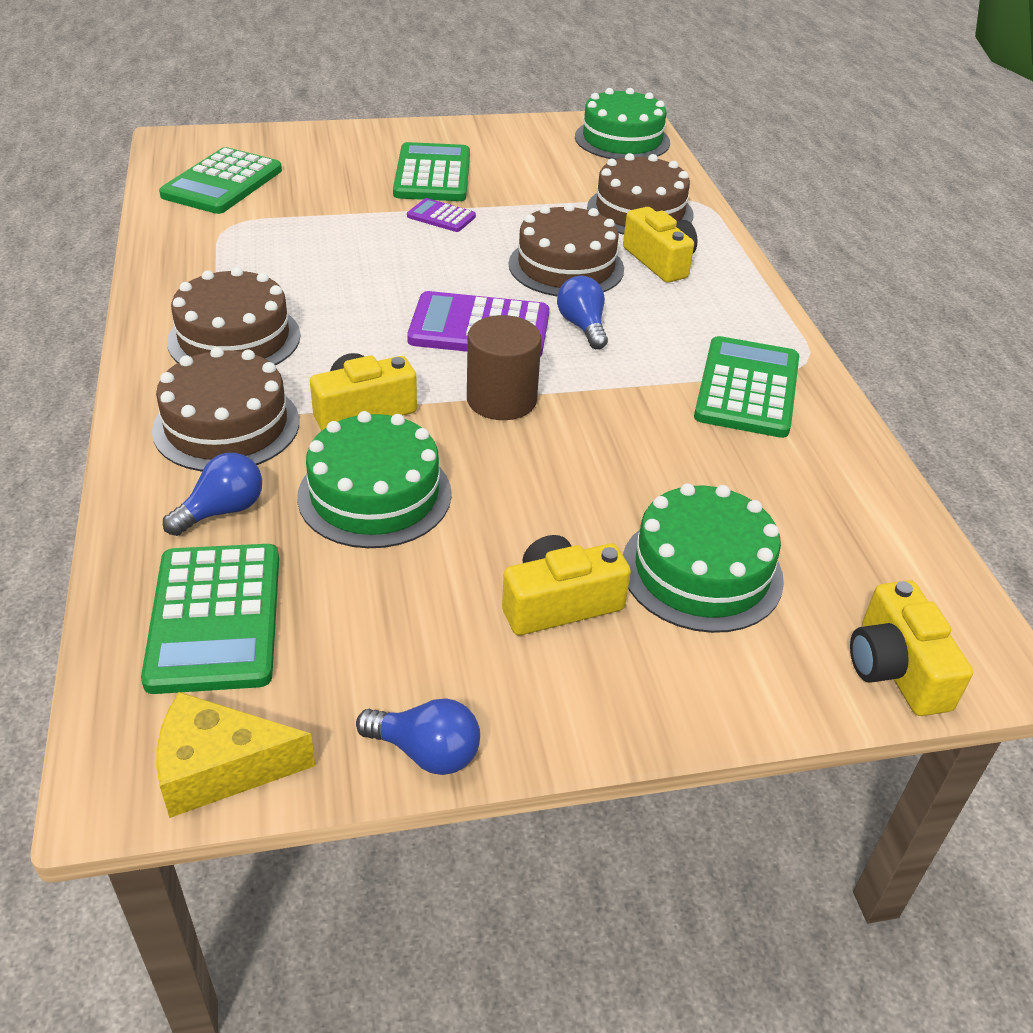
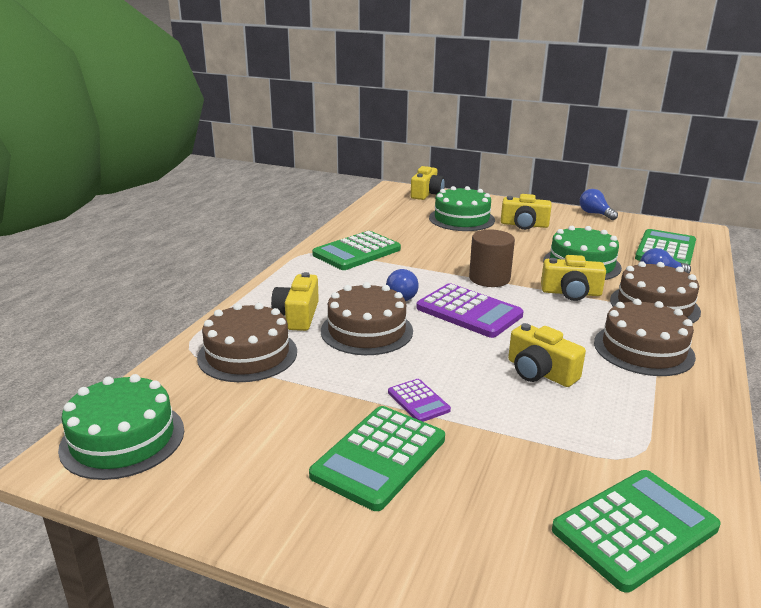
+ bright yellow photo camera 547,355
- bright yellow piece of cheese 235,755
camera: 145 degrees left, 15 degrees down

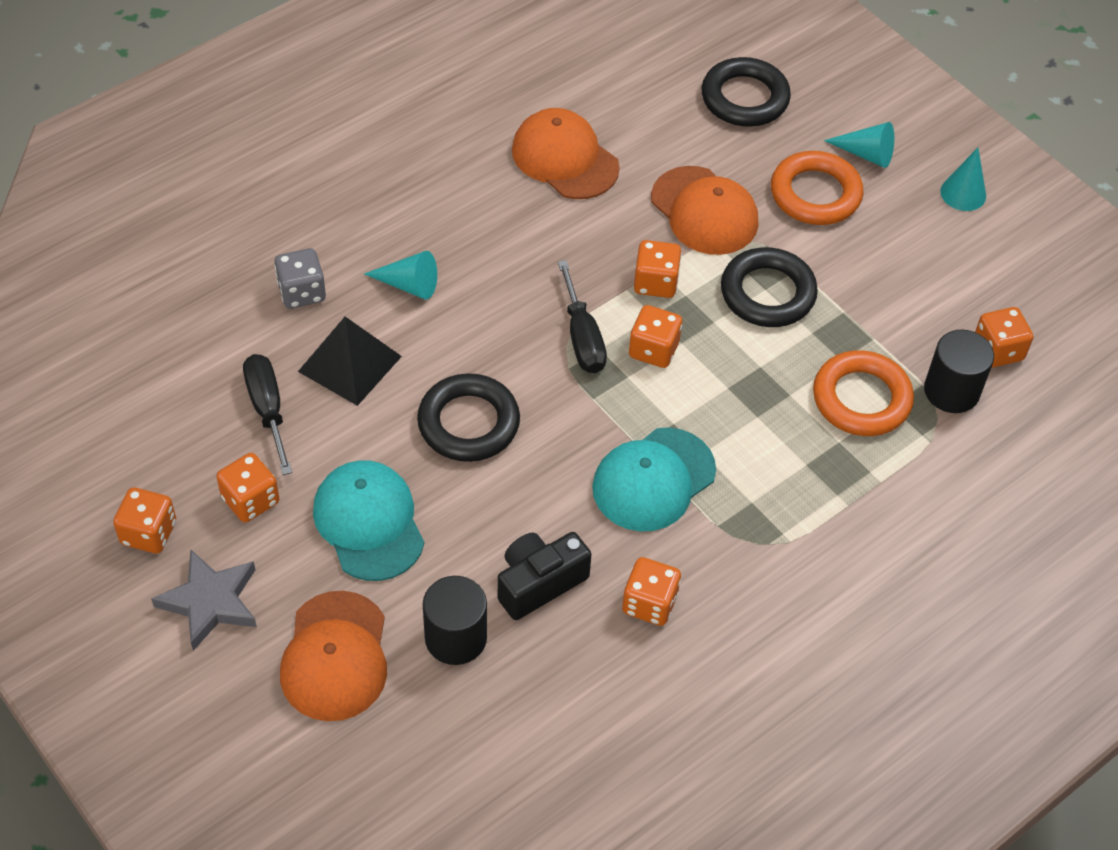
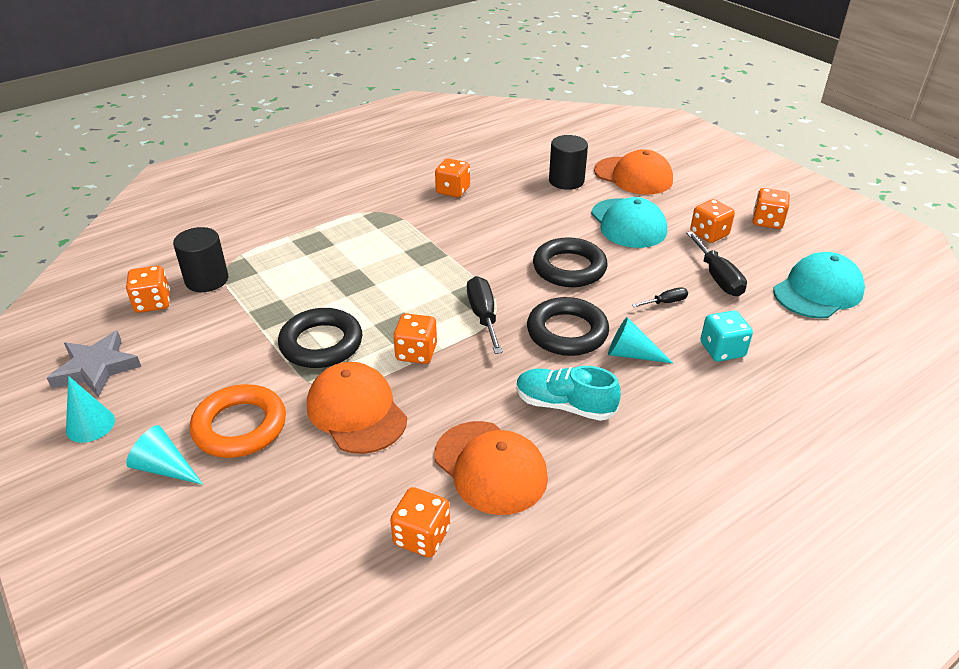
~ gray five-pointed star 204,600 to 94,364
~ bright orange dice 655,336 to 420,522
+ teal sneaker 568,393
~ black ring 746,92 to 568,326
~ bright orange cap 333,656 = 633,172 120 degrees clockwise
~ black pyramid shape 350,361 to black flat screwdriver 660,297
~ gray dice 300,278 to teal dice 726,336
~ teal cap 654,479 to 819,285
- black photo camera 545,576
- bright orange ring 863,393
camera: 175 degrees left, 15 degrees down

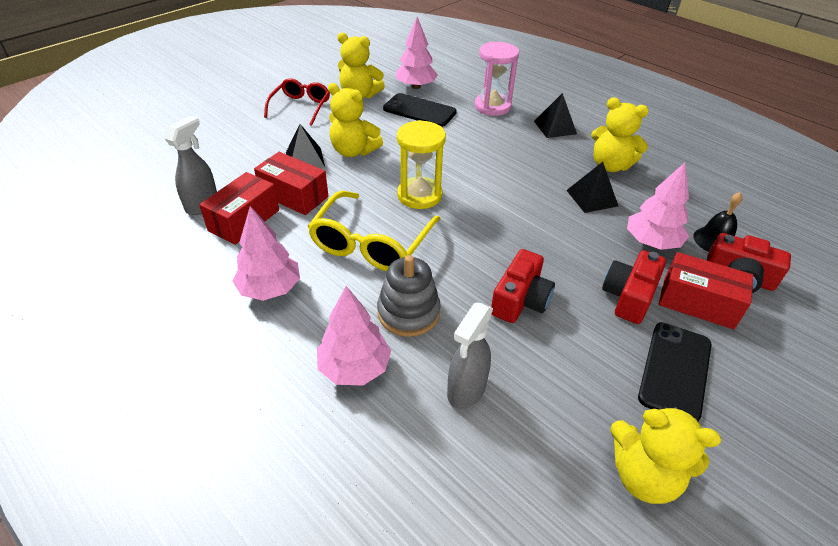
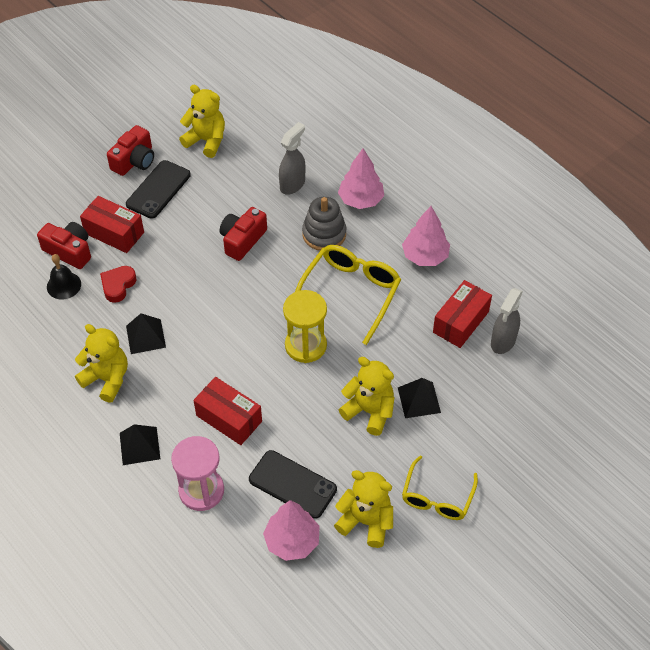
~ rosy fir tree 658,206 to red heart 118,284
~ red photo camera 634,287 to 130,150
~ red package 291,183 to 228,411
~ red glasses 297,102 to bright yellow glasses 440,487
camera: 175 degrees left, 10 degrees up

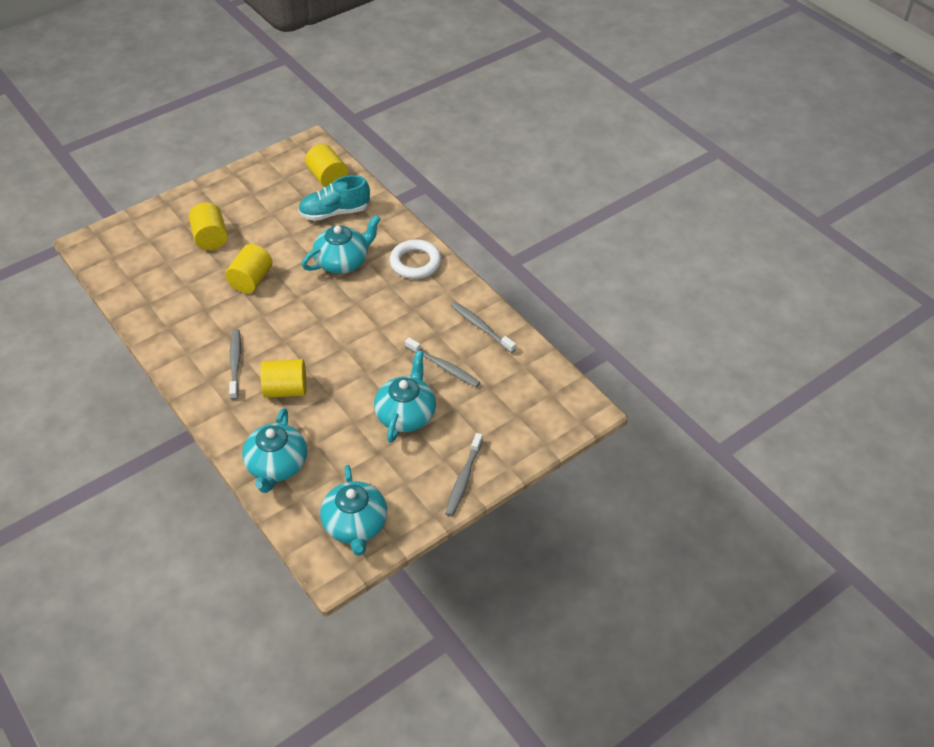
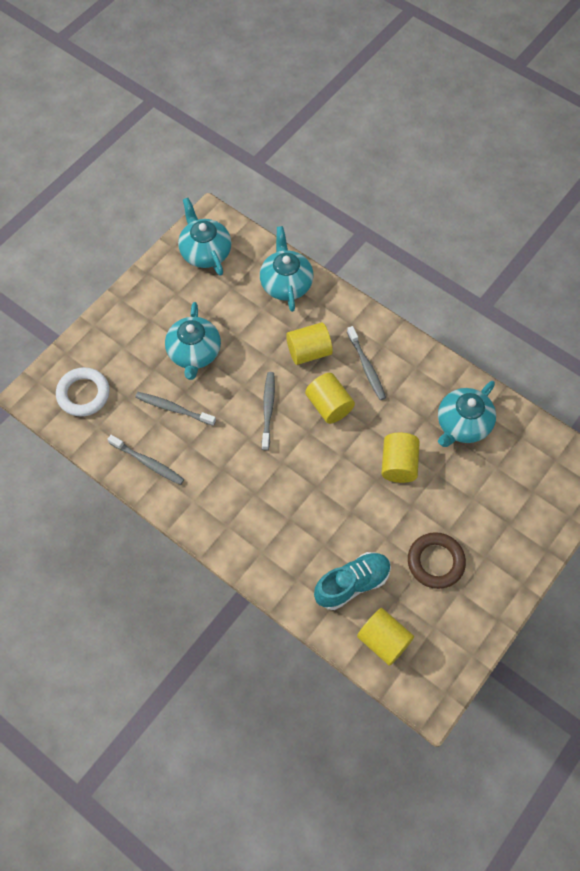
~ white ring 415,259 to 83,391
~ gray toothbrush 464,474 to 268,411
~ bright yellow cylinder 208,226 to 330,398
+ dark brown ring 437,560
~ teal tea pot 341,244 to 467,414
camera: 165 degrees right, 15 degrees up

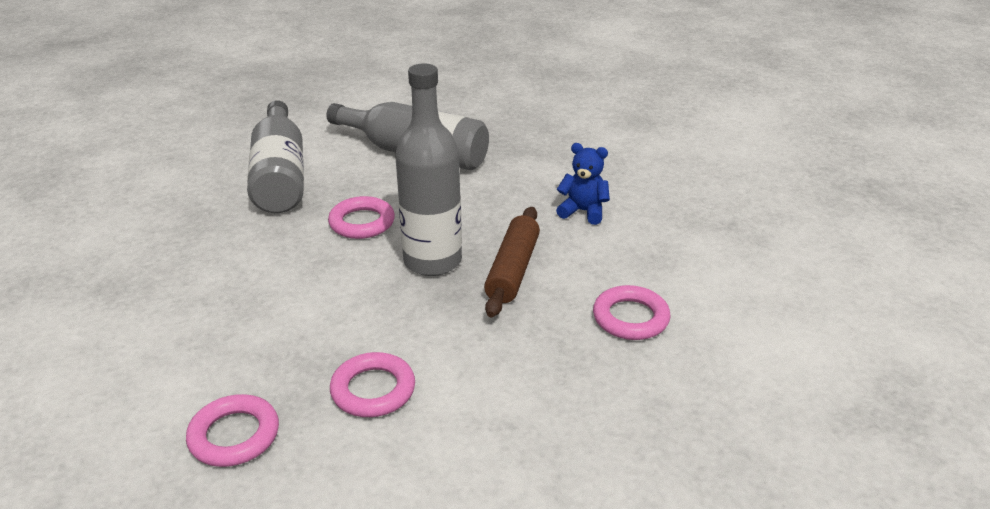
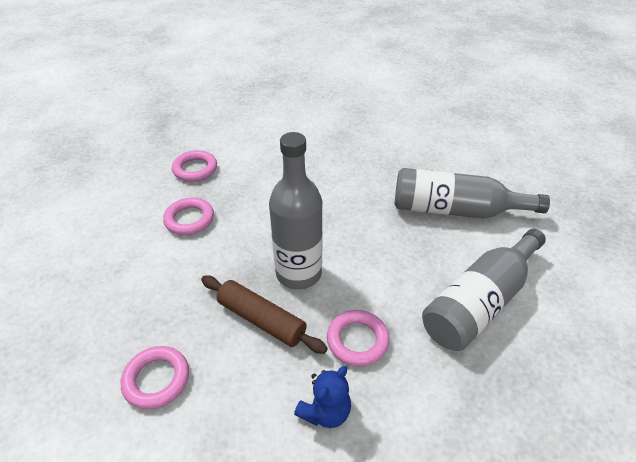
~ rosy ring 361,217 to 358,338
camera: 110 degrees right, 10 degrees up

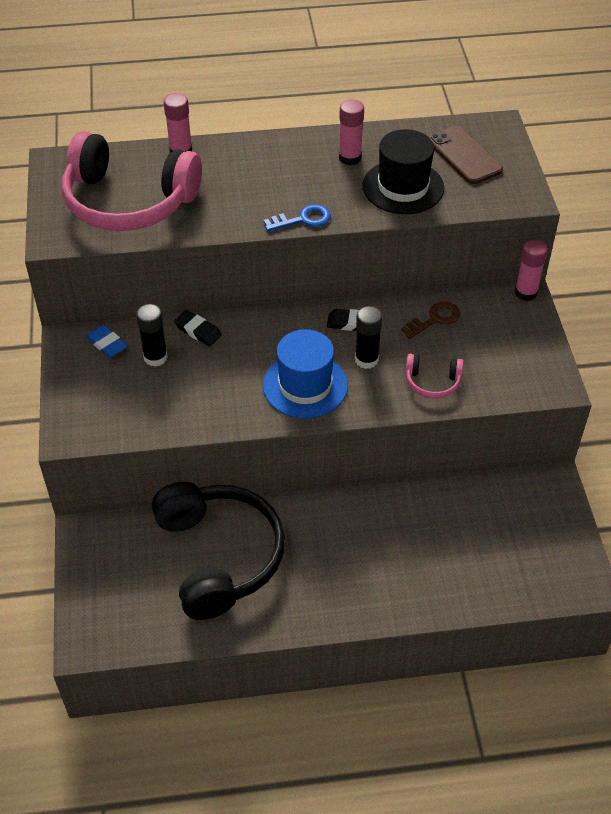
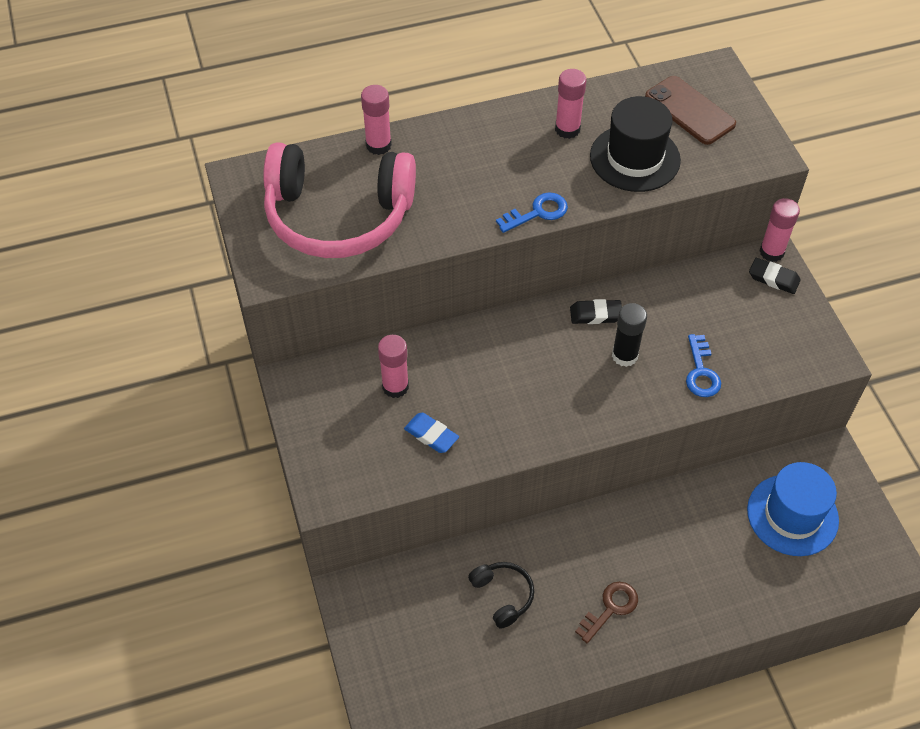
~ black glue stick 152,335 to rosy glue stick 393,366
~ cobalt gum eraser 107,341 to 431,433
~ black headphones 218,551 = 501,595 x0.43
~ dark brown key 430,320 to 606,612
~ rosy headphones 434,376 to cobalt key 703,365
~ cobalt top hat 305,374 to 793,509
~ black gum eraser 198,328 to 775,276
camera: 10 degrees left, 5 degrees up

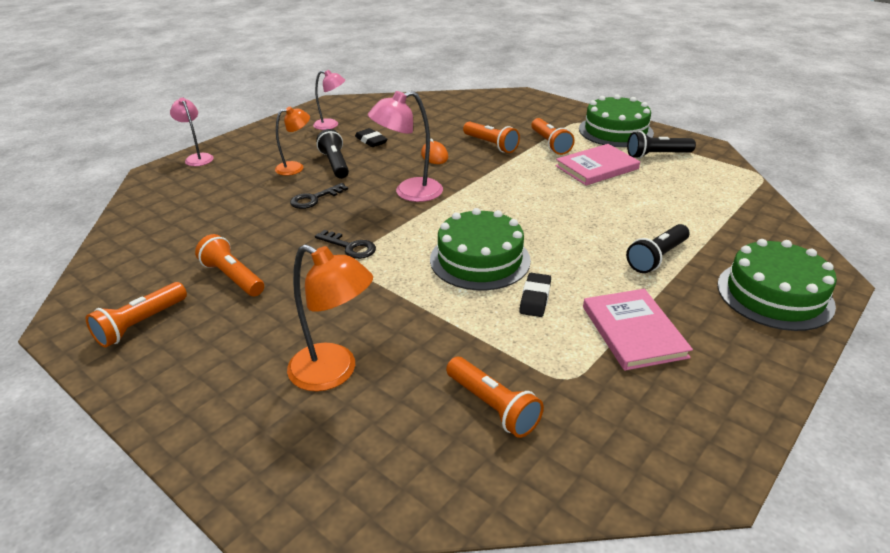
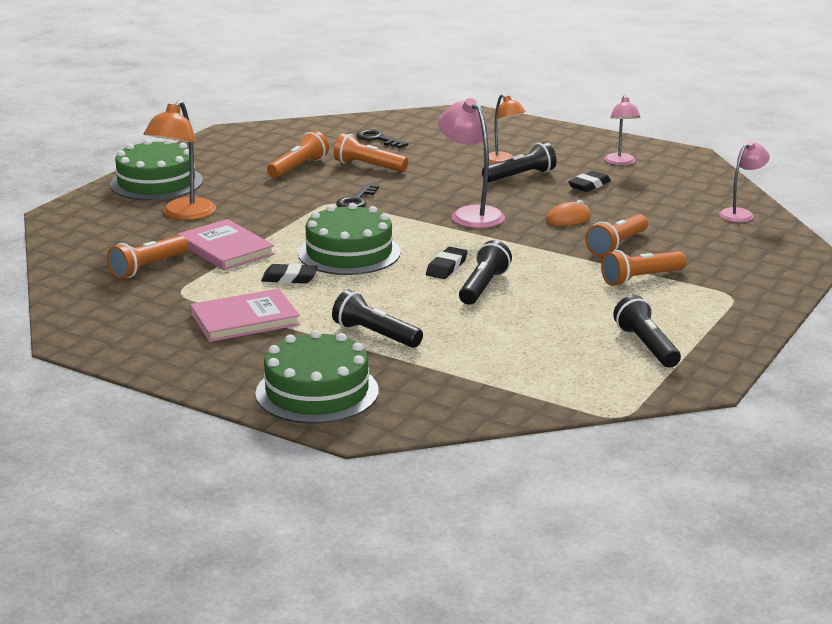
~ leaf-green layer cake 616,120 to 156,169
~ rosy hardcover 598,165 to 226,244
~ bright orange flashlight 136,315 to 371,152
~ black key 319,196 to 382,138
+ black gum eraser 447,263
+ black flashlight 485,272
~ rosy lamp 192,132 to 744,181
camera: 80 degrees right, 10 degrees down

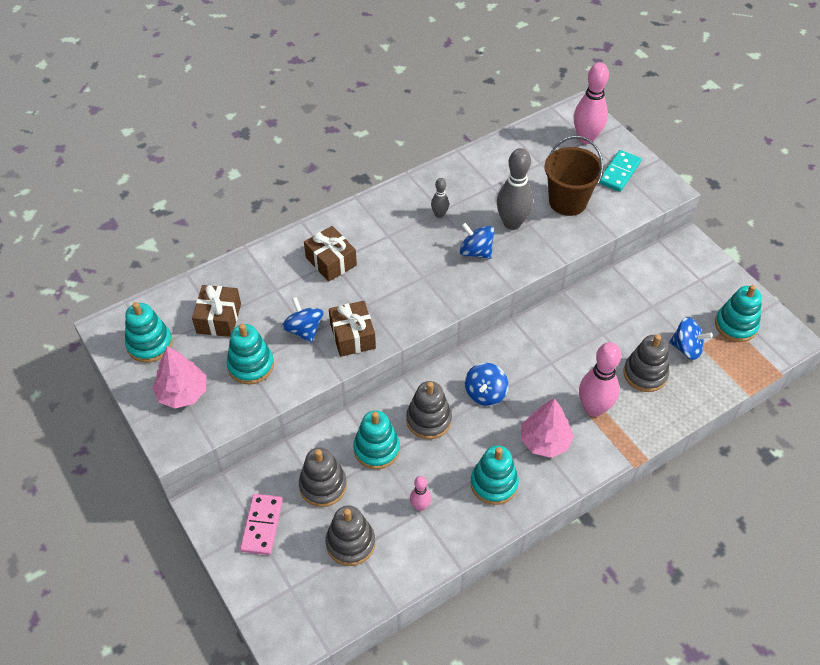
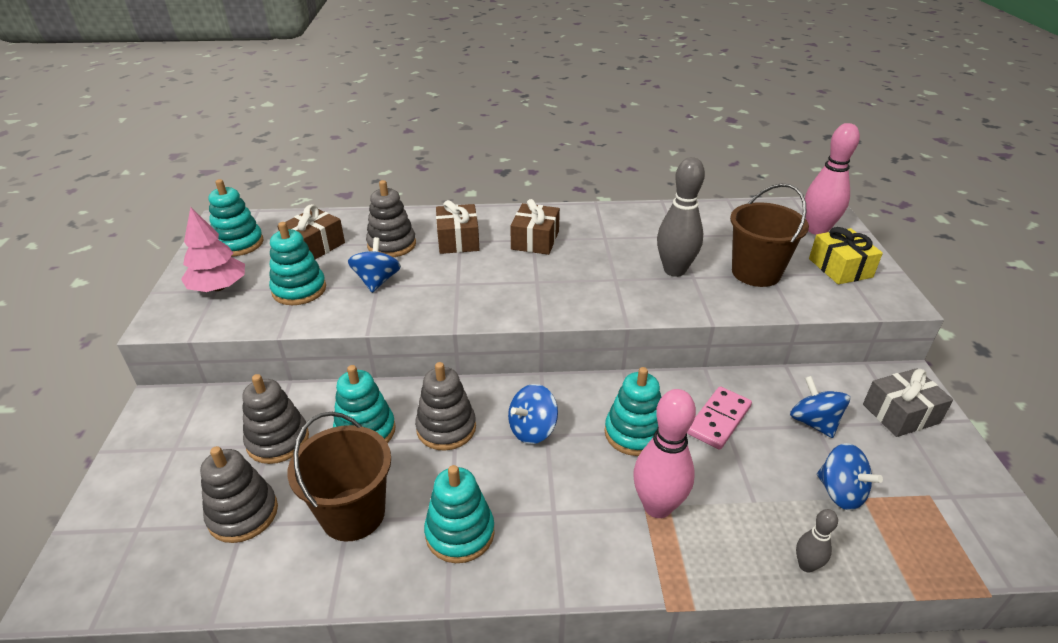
~ rosy bowling pin 420,493 to dark brown pail 339,476
~ gray ring stacker 646,363 to 391,218
~ dark brown gift 352,329 to 535,227
~ teal ring stacker 738,313 to 633,411
~ rosy domino 261,524 to 719,418
~ cobalt toy top 477,241 to 820,407
~ gray bowling pin 440,198 to 817,540
~ teal domino 620,171 to bright yellow gift 846,255
+ gray gift 908,402
- rosy fir tree 547,428
camera: 30 degrees right, 15 degrees down

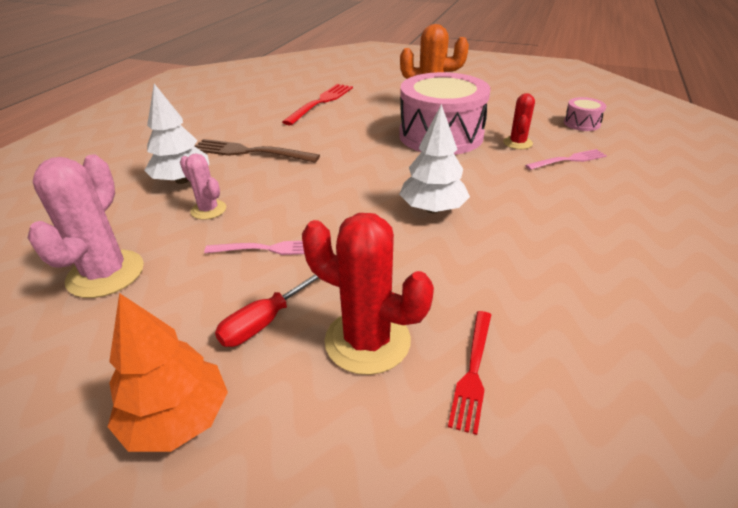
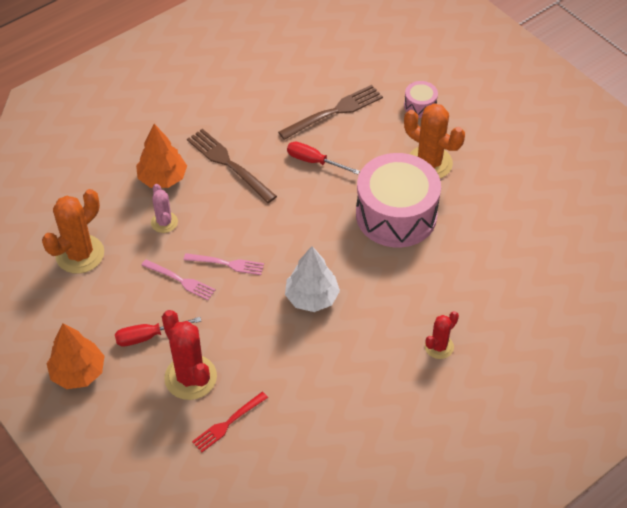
~ rosy prickly plant 86,226 to bright orange prickly plant 73,231
~ white fir tree 176,134 to bright orange fir tree 161,156
~ rosy fork 566,159 to 224,264
~ red fork 317,104 to dark brown fork 330,112
+ red flat screwdriver 323,157
~ rosy drum 585,114 to 421,99
~ red prickly plant 519,121 to 442,335
camera: 30 degrees right, 15 degrees up

